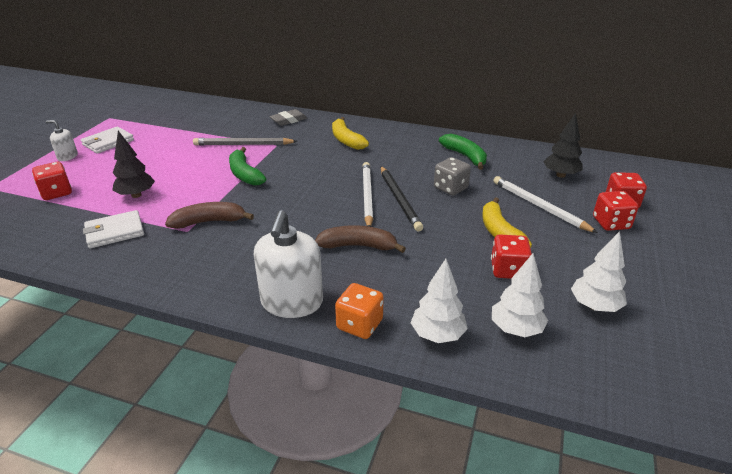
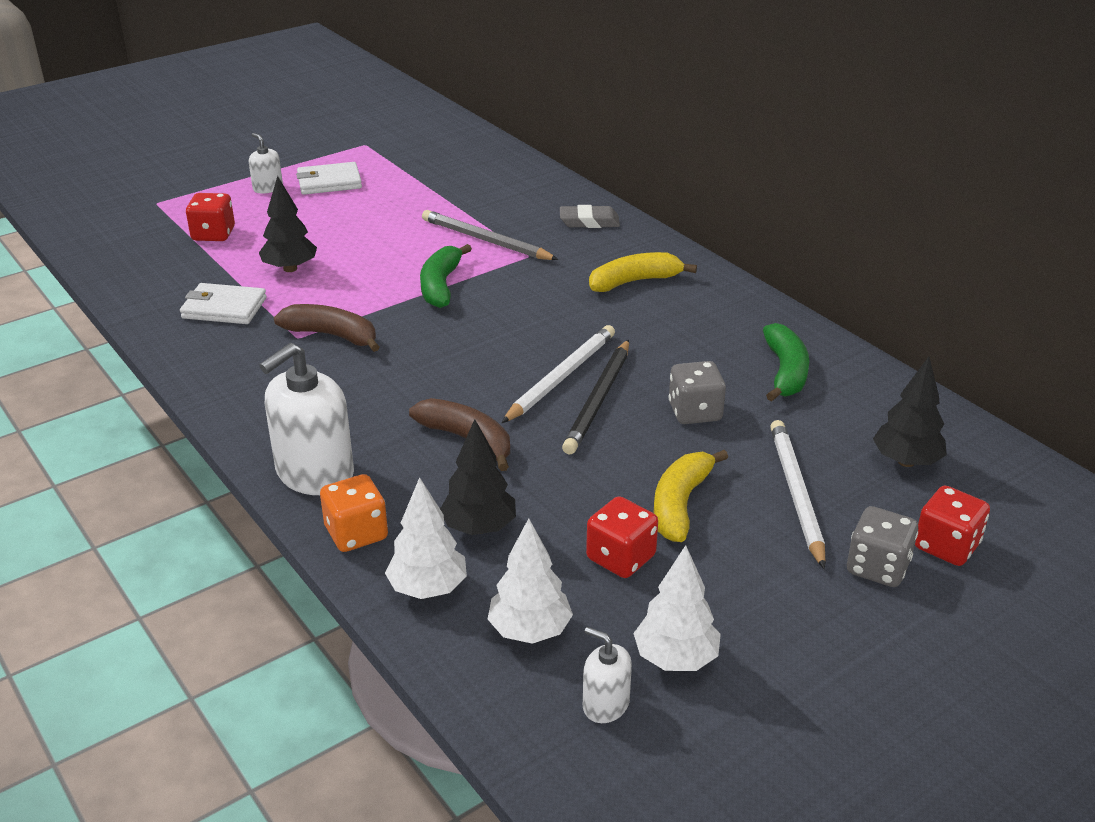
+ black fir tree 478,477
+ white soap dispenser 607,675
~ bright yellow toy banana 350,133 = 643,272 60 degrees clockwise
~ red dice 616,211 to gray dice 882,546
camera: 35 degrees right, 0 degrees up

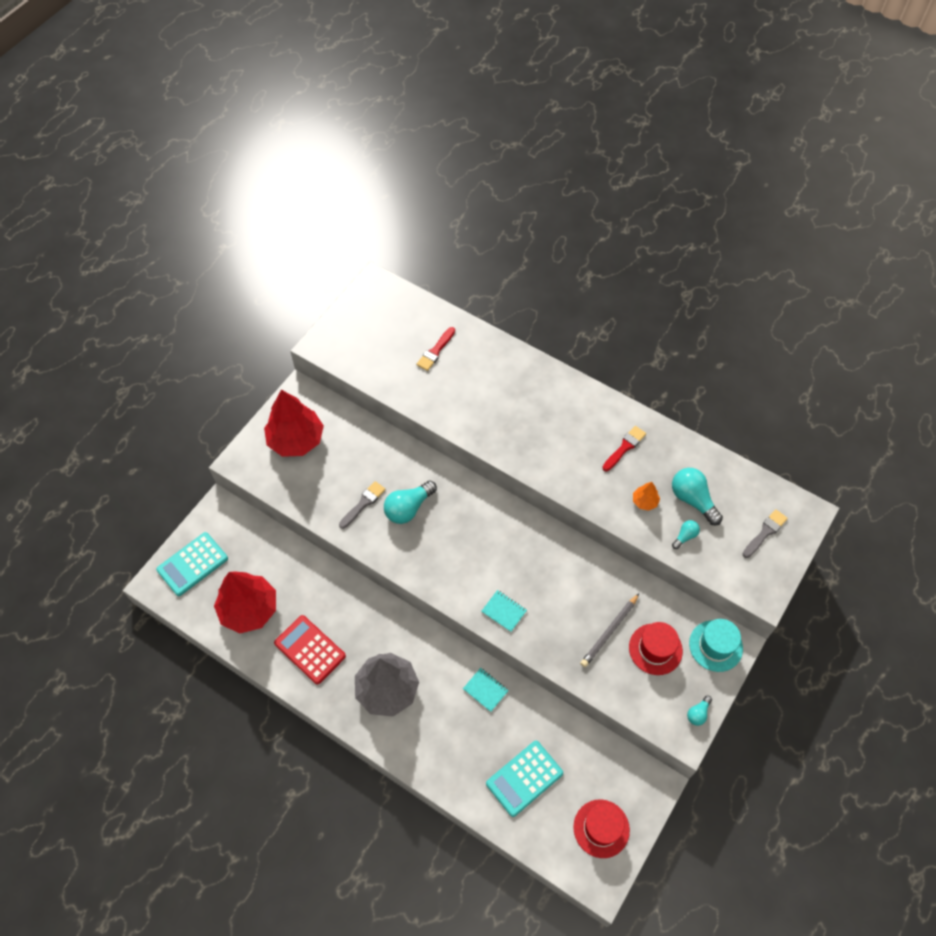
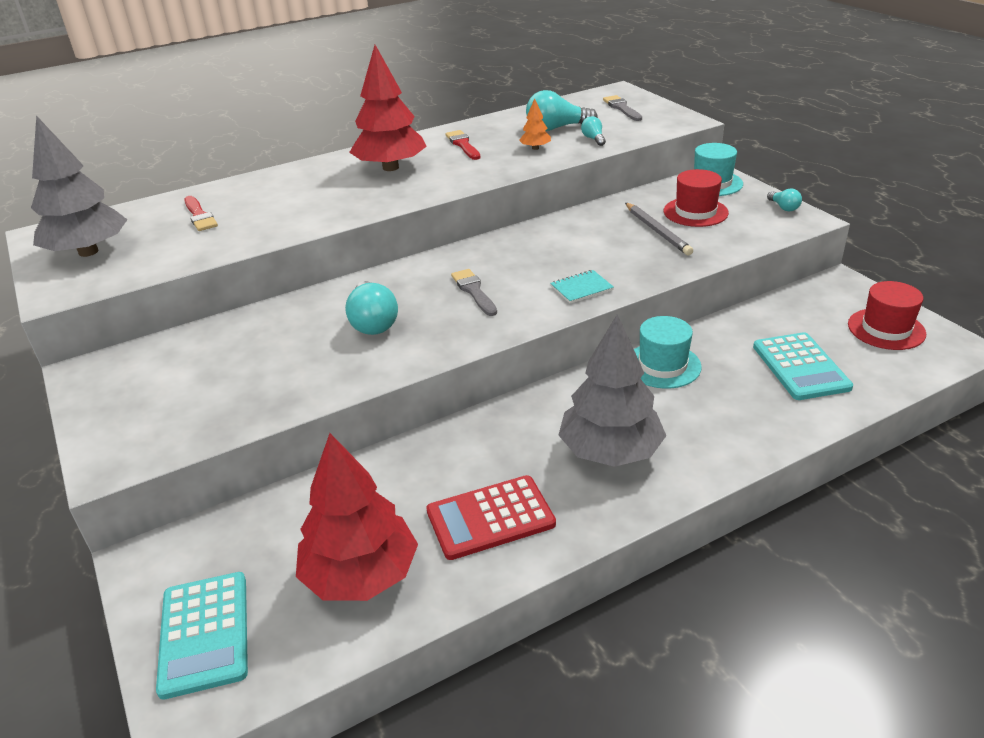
+ gray fir tree 79,186
~ red fir tree 294,423 to 388,108
~ gray paintbrush 362,505 to 474,292
~ teal exercise book 486,690 to teal top hat 668,352
camera: 60 degrees left, 25 degrees down

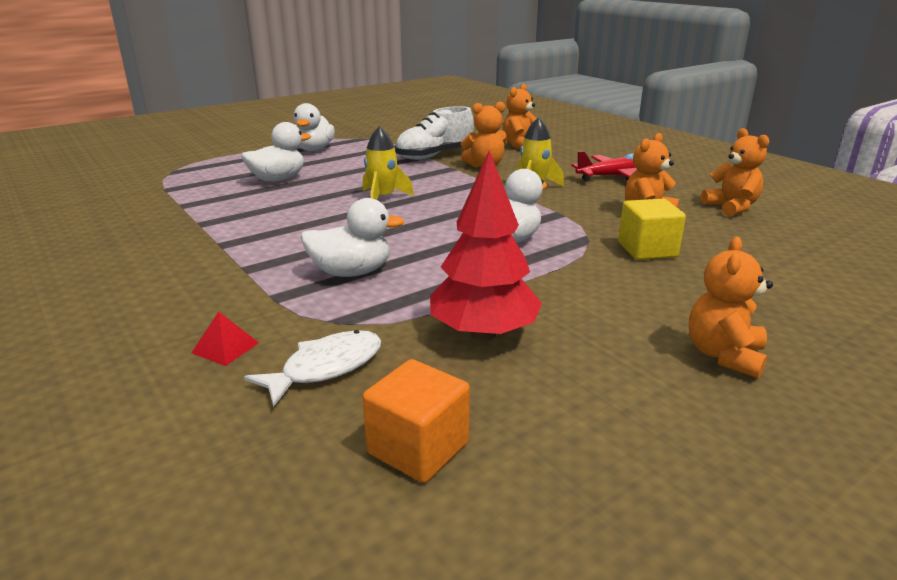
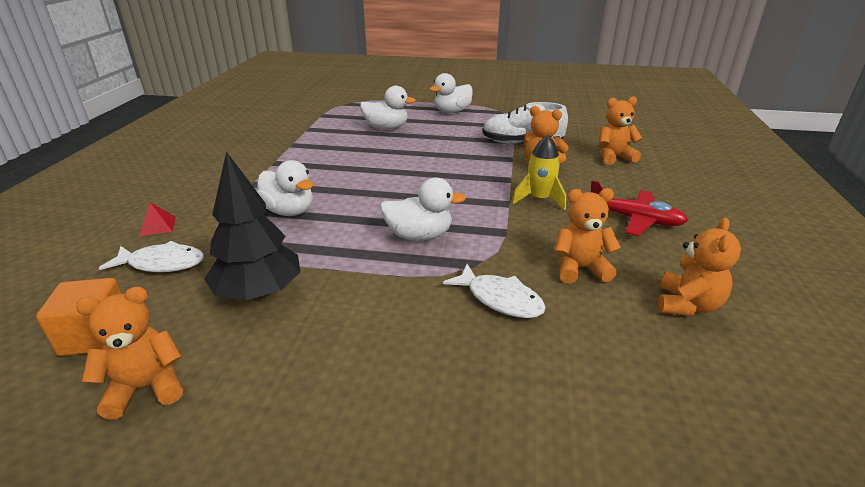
~ bright orange teddy bear 731,307 to 129,353
~ red fir tree 486,245 to black fir tree 252,225
~ bright yellow block 652,229 to white fish 494,291
- bright yellow rocket 388,163
camera: 45 degrees right, 5 degrees up

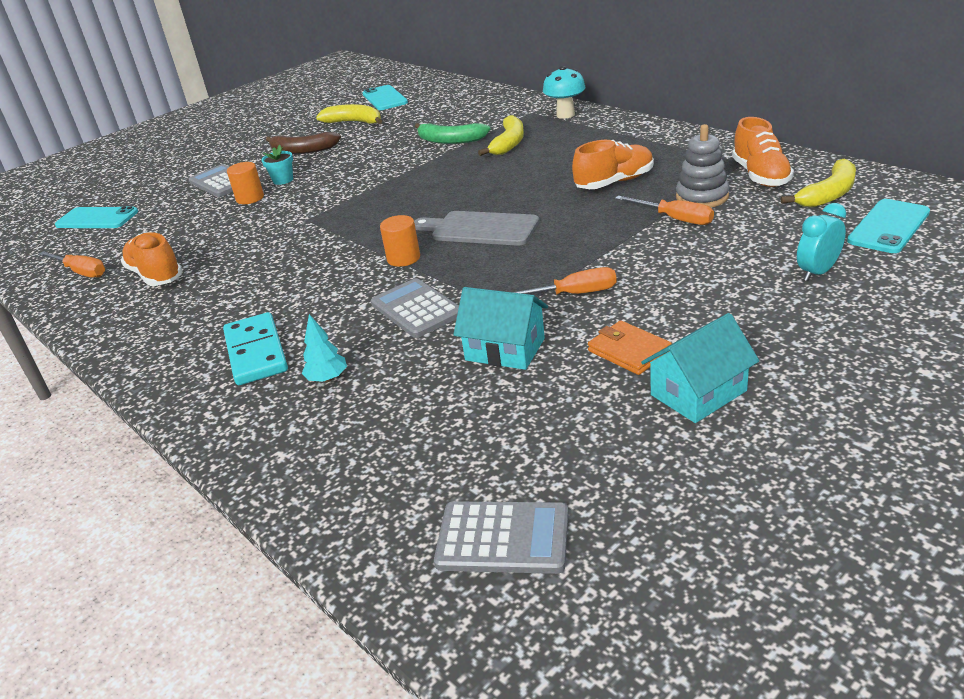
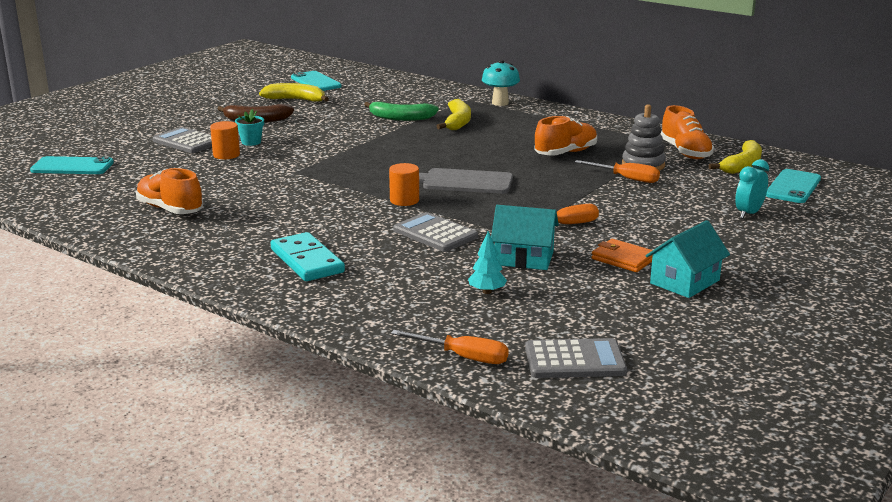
~ bright orange flat screwdriver 72,264 to 450,347
~ teal fir tree 324,348 to 487,262
camera: 15 degrees left, 10 degrees down

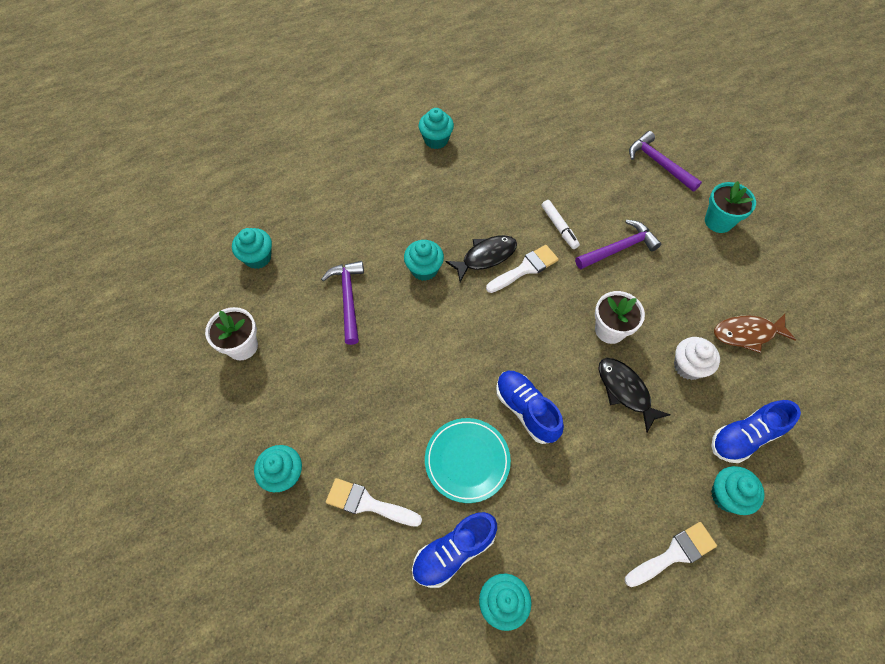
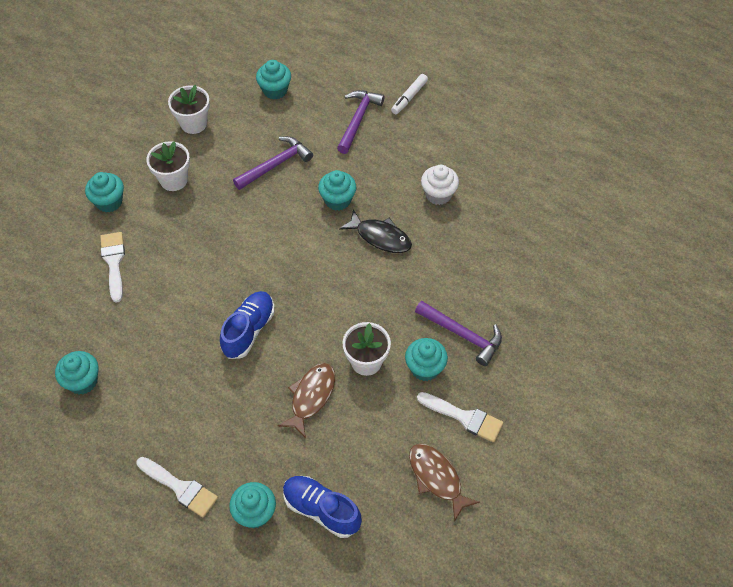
+ white potted plant 168,166
~ black fish 634,395 to dark brown fish 306,400
~ purple claw hammer 665,161 to 361,122
~ white marker pen 561,224 to 409,94
~ teal cupcake 436,128 to 426,359
~ white paintbrush 522,269 to 460,417
~ white cupcake 697,358 to 440,185
- cobalt sneaker 454,550
- teal plate 468,460
- teal potted plant 730,207
camera: 60 degrees right, 5 degrees down

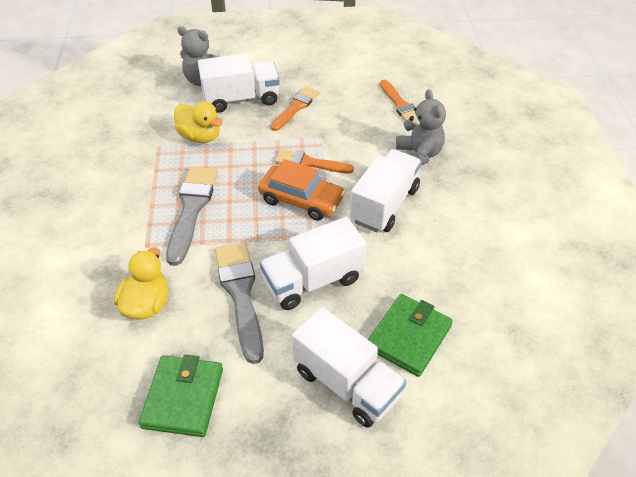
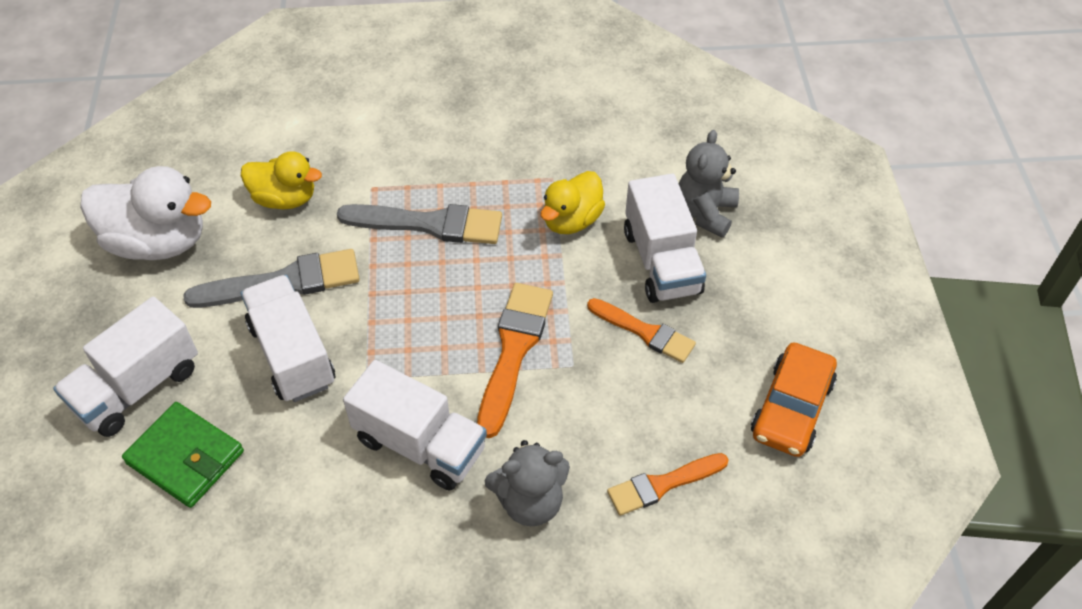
~ leaf-green card wallet 181,395 to white duck 145,213
~ bright orange paintbrush 314,161 = 515,360 x1.52
~ bright orange toy car 301,190 to 794,399
camera: 90 degrees right, 5 degrees up

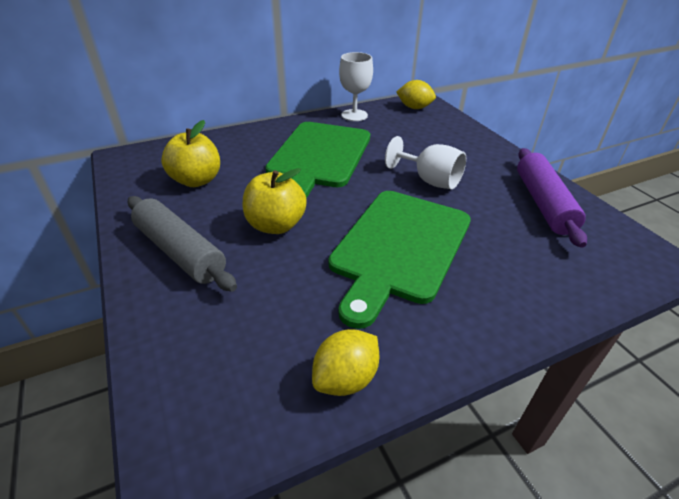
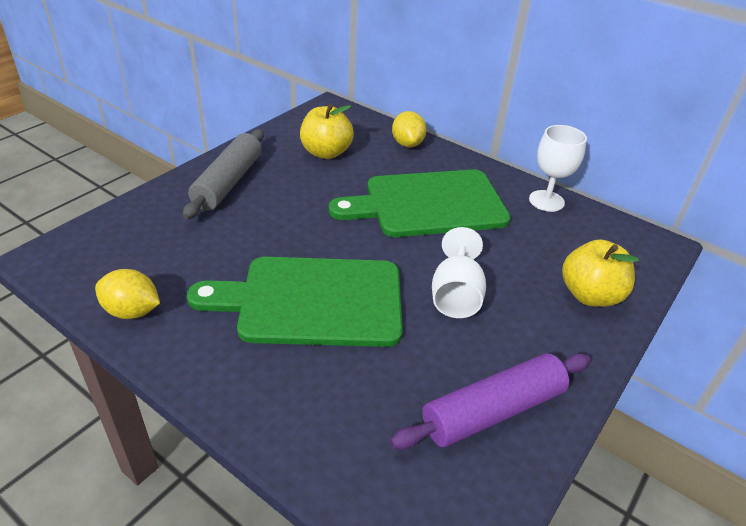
~ bright yellow lemon 416,94 to 409,129
~ bright yellow toy apple 275,201 to 600,273
camera: 60 degrees right, 0 degrees up

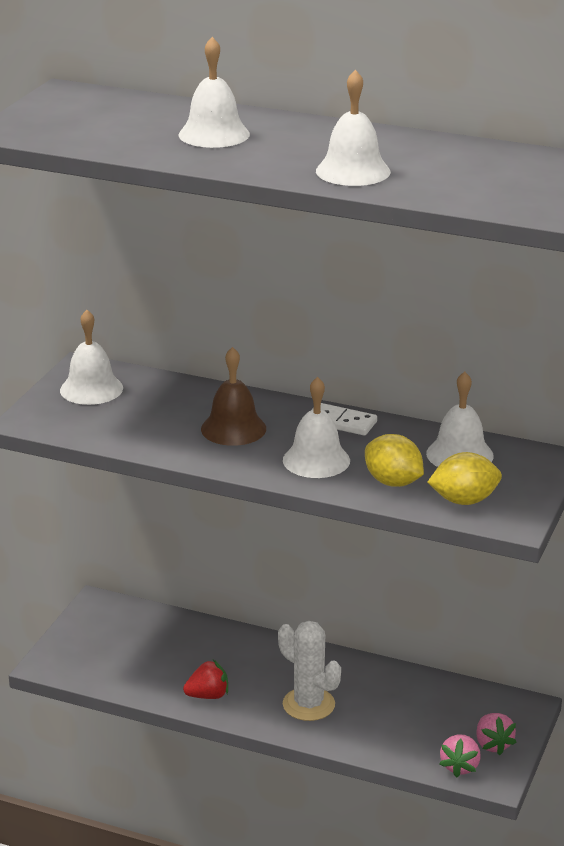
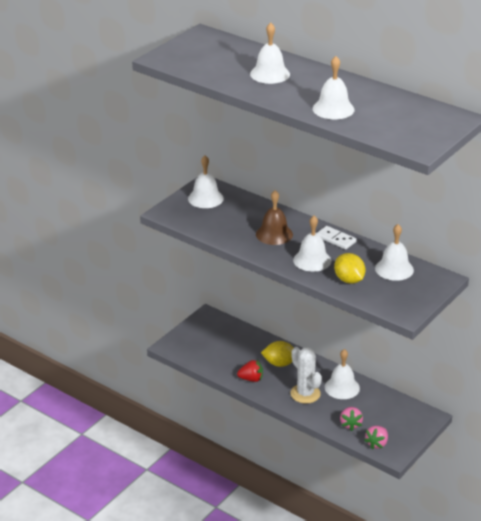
~ bright yellow lemon 464,478 to 277,354
+ white hand bell 342,374
~ rosy toy strawberry 496,734 to 351,419
camera: 15 degrees right, 5 degrees up

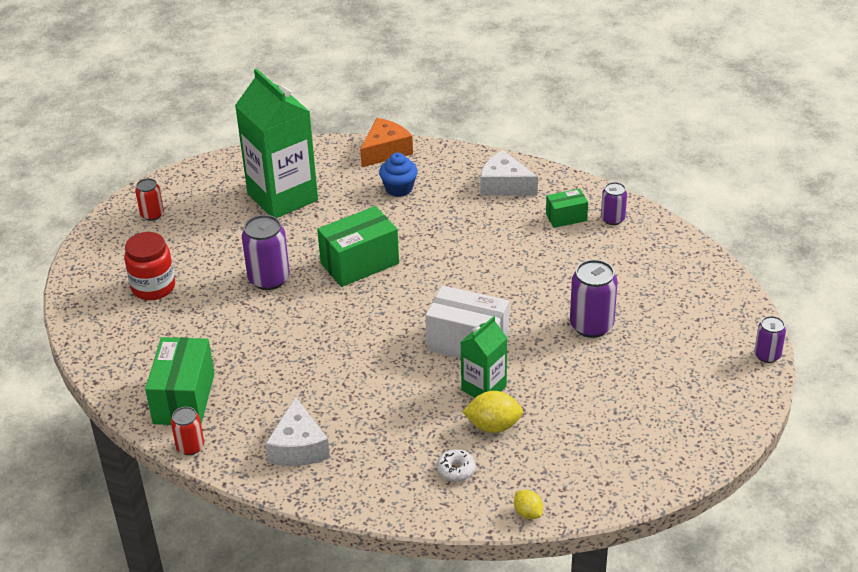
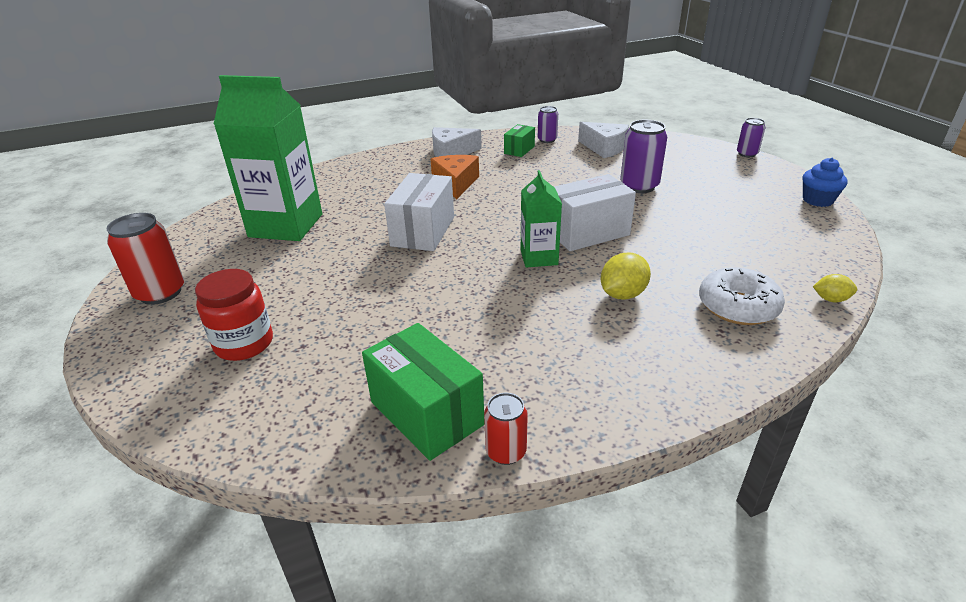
~ red tin 149,199 = 145,259 x1.68
~ leaf-green package 358,246 to white package 419,212
~ bright orange piece of cheese 386,142 to 454,177
~ leaf-green milk carton 484,357 to 541,218
~ white piece of cheese 297,431 to 603,140
~ bright yellow lemon 492,412 to 626,276
~ white glazed donut 456,465 = 742,296 x1.85
~ cobalt cupcake 398,175 to 825,182
- purple tin 266,252
camera: 45 degrees left, 5 degrees down

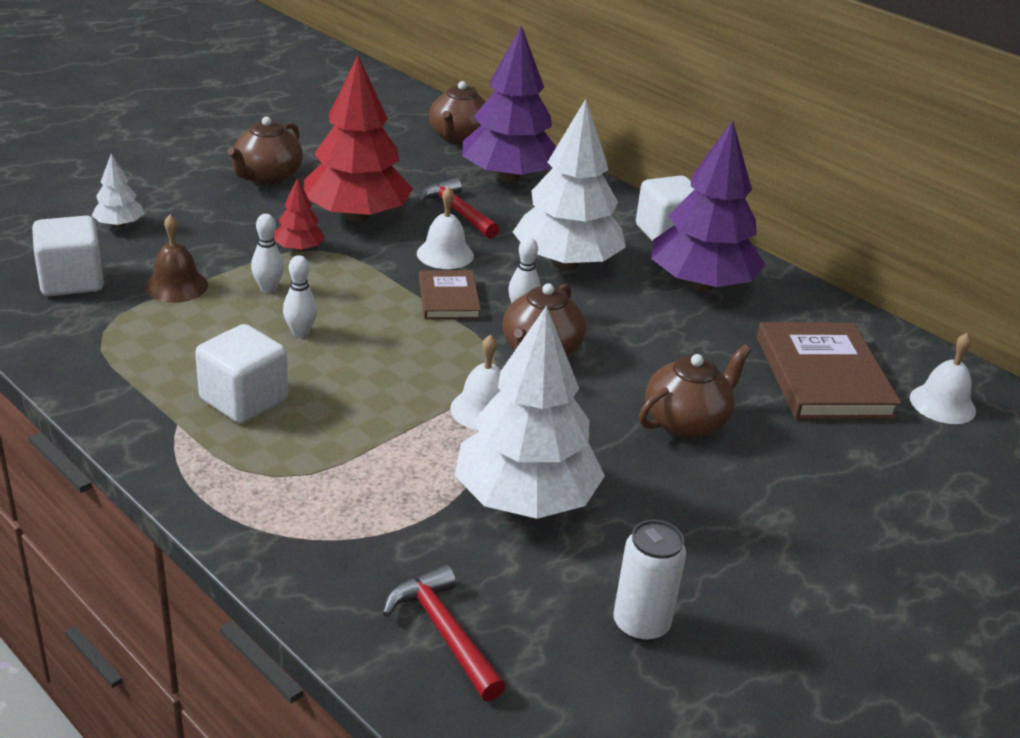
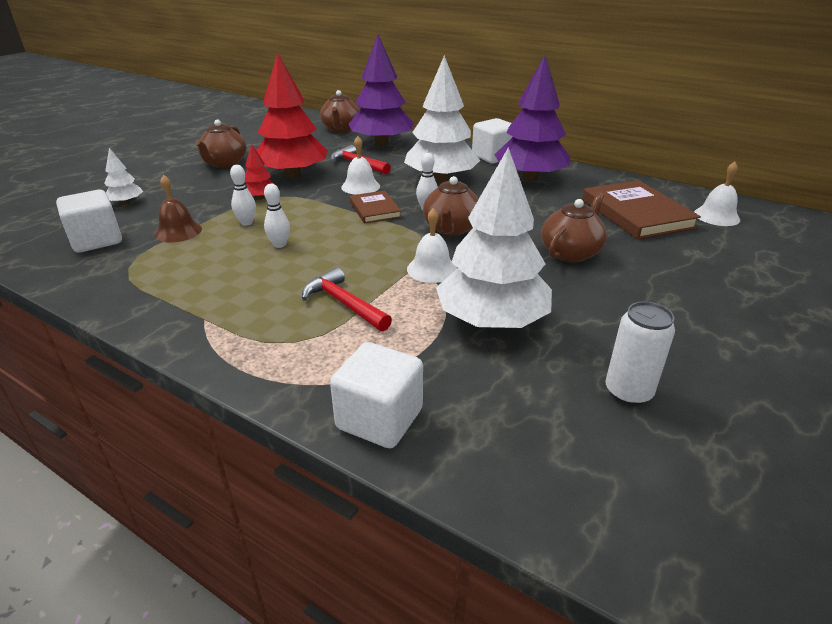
~ red claw hammer 444,632 to 347,299
~ white block 241,374 to 376,395
camera: 10 degrees left, 0 degrees up

